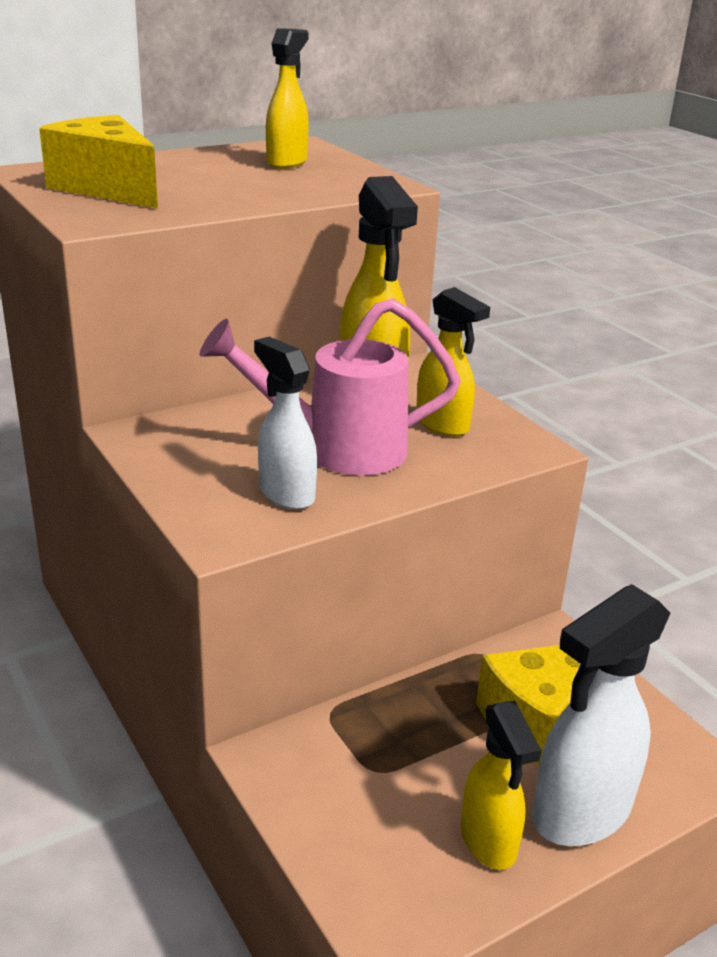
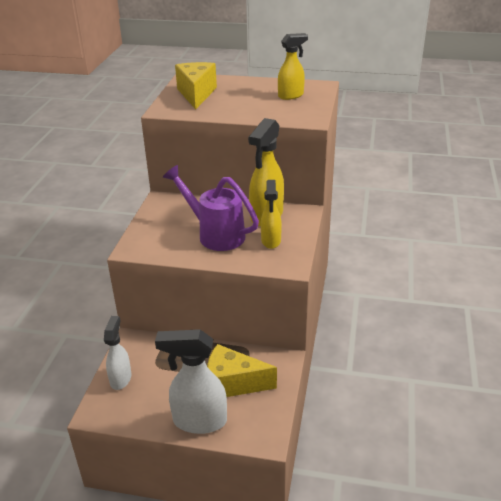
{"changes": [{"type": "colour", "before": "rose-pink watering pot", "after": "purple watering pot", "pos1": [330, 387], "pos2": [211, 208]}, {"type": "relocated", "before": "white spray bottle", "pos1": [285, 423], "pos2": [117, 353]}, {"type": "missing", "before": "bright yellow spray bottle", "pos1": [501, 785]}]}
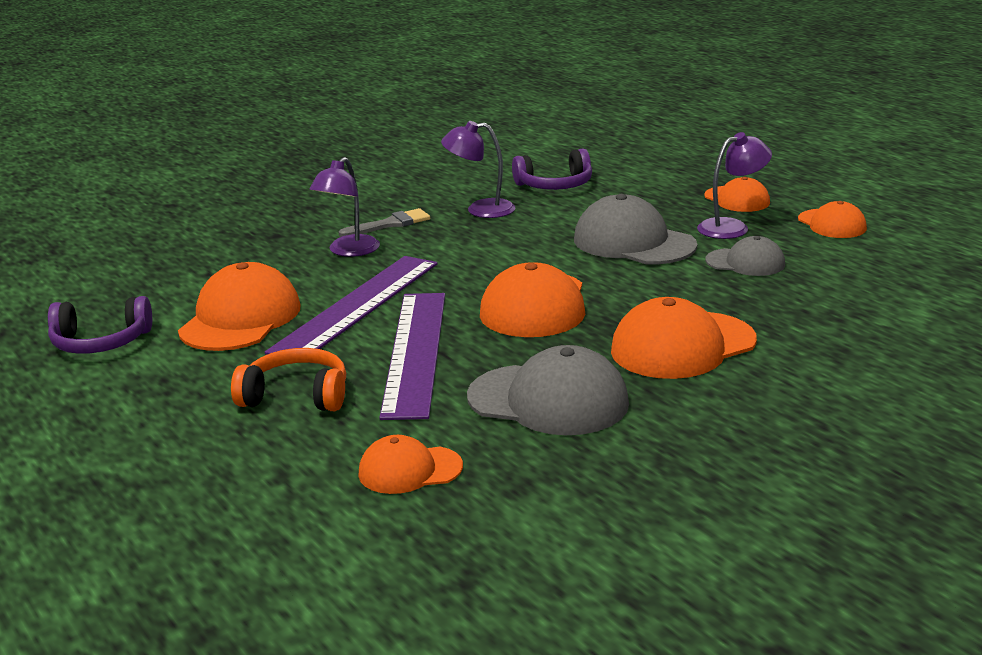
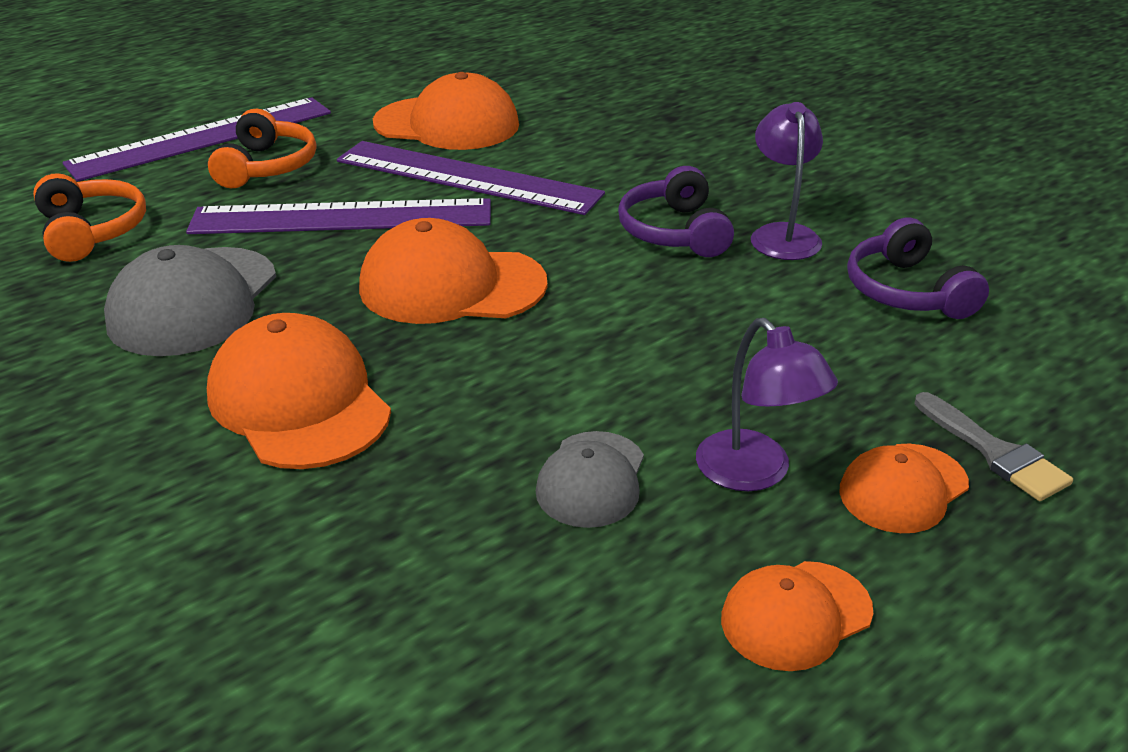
{"changes": [{"type": "relocated", "before": "purple headset", "pos1": [100, 325], "pos2": [676, 211]}, {"type": "missing", "before": "purple reading lamp", "pos1": [344, 207]}, {"type": "relocated", "before": "gray paintbrush", "pos1": [384, 222], "pos2": [994, 446]}, {"type": "exchanged", "before": "orange-coloured cap", "after": "orange-coloured headset", "pos1": [410, 464], "pos2": [89, 217]}, {"type": "missing", "before": "gray cap", "pos1": [635, 229]}, {"type": "appeared", "after": "purple straightedge", "pos2": [196, 139]}]}
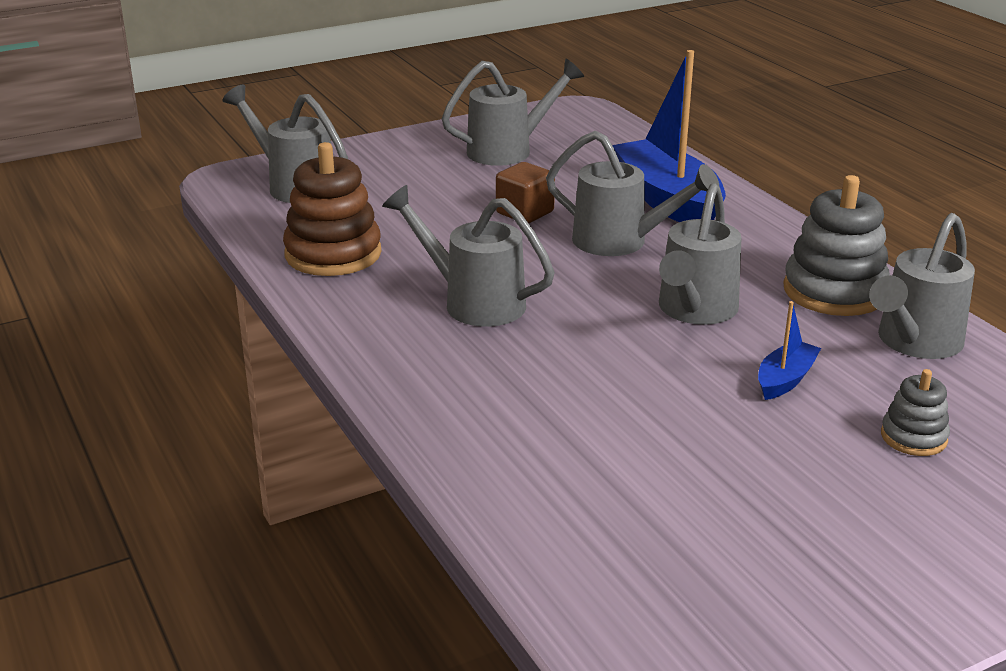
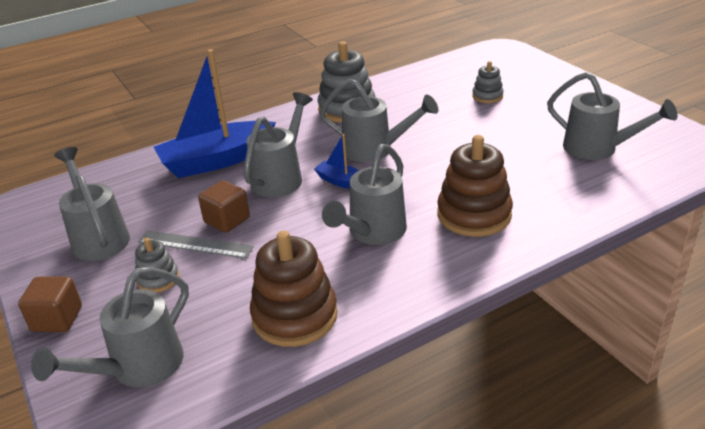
{"changes": [{"type": "relocated", "before": "cobalt boat", "pos1": [789, 350], "pos2": [336, 161]}, {"type": "relocated", "before": "gray watering pot", "pos1": [922, 286], "pos2": [612, 116]}, {"type": "appeared", "after": "russet solid cube", "pos2": [50, 304]}, {"type": "appeared", "after": "gray ring stacker", "pos2": [157, 265]}, {"type": "appeared", "after": "gray straightedge", "pos2": [196, 244]}, {"type": "appeared", "after": "russet ring stacker", "pos2": [475, 186]}]}
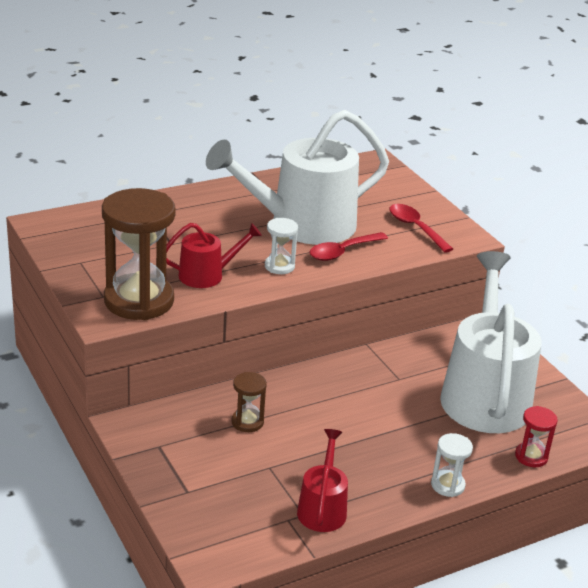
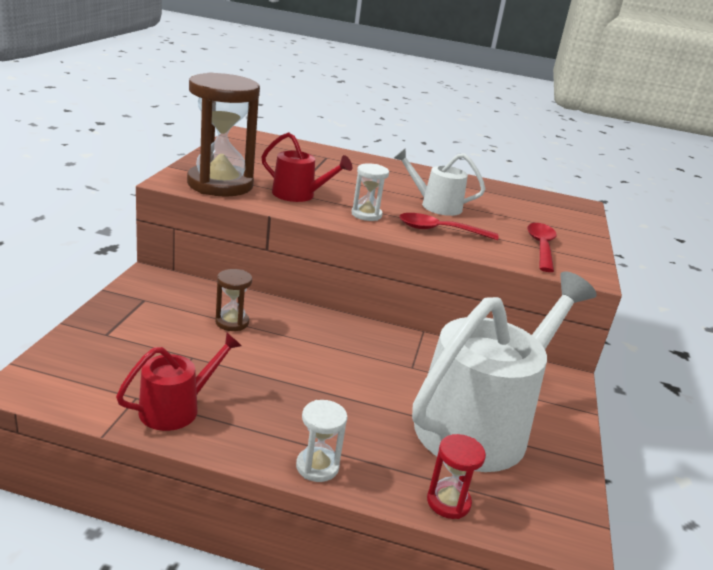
{"changes": [{"type": "size", "before": "white watering pot", "pos1": [297, 177], "pos2": [439, 182], "scale": 0.48}]}
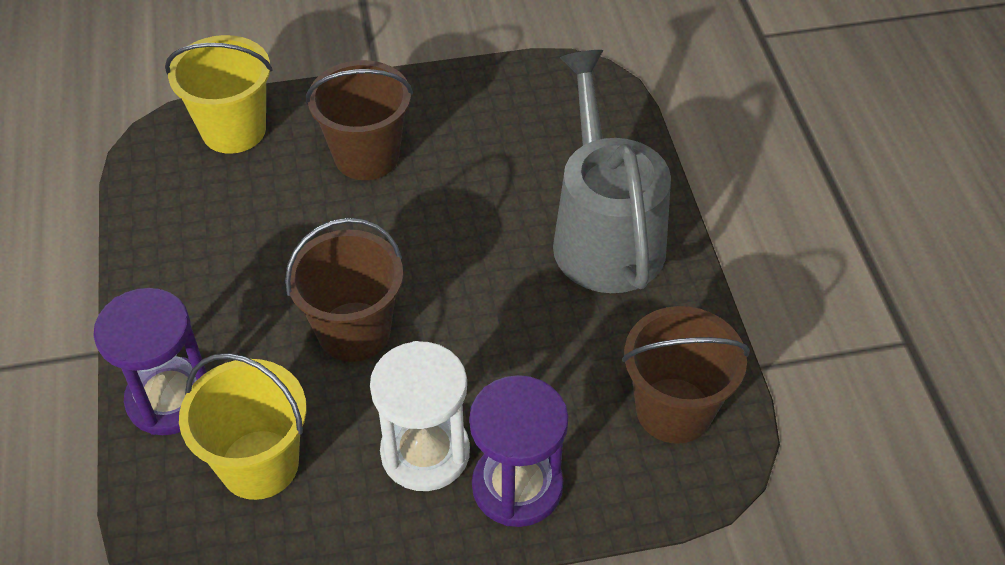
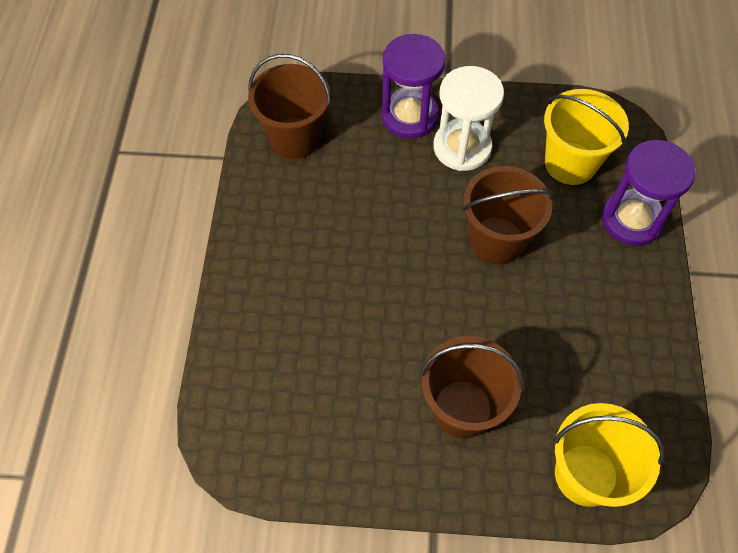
{"changes": [{"type": "missing", "before": "gray watering pot", "pos1": [612, 171]}]}
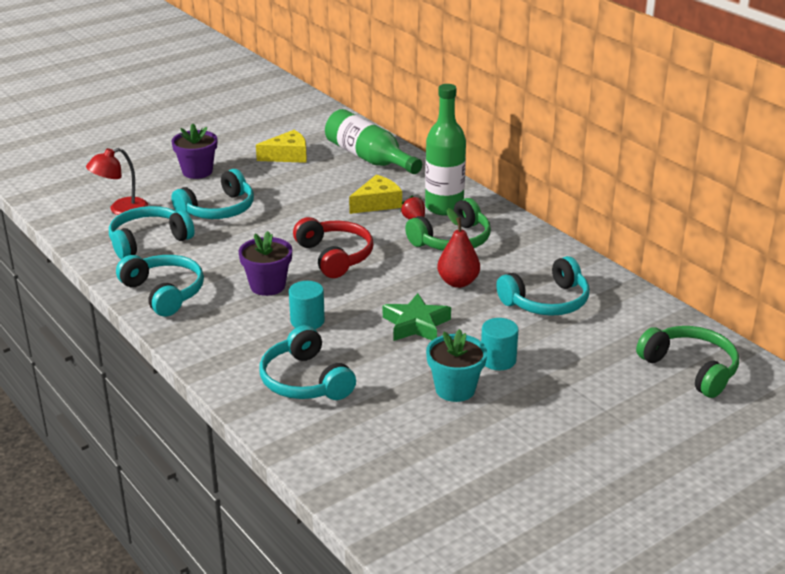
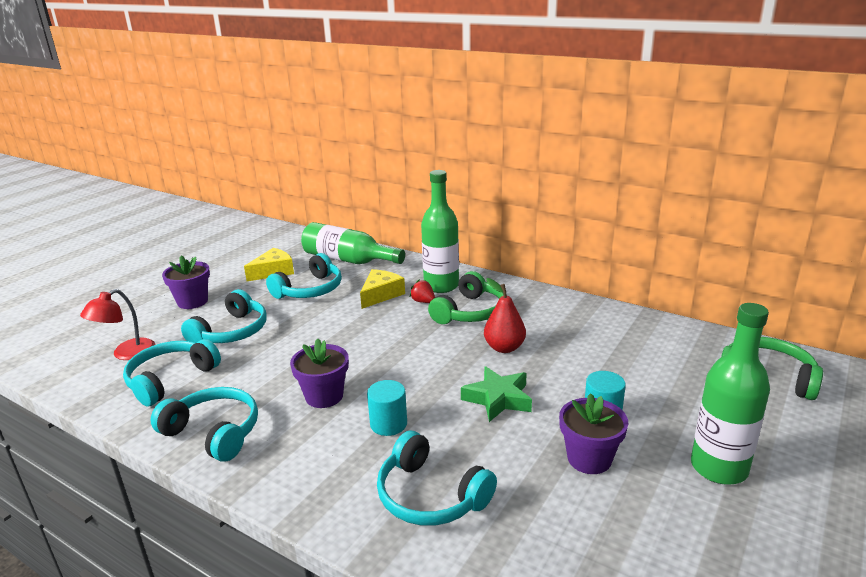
{"changes": [{"type": "missing", "before": "red headset", "pos1": [333, 247]}, {"type": "colour", "before": "teal potted plant", "after": "purple potted plant", "pos1": [456, 365], "pos2": [594, 433]}, {"type": "relocated", "before": "teal headset", "pos1": [542, 286], "pos2": [304, 276]}, {"type": "appeared", "after": "leaf-green drink bottle", "pos2": [730, 394]}]}
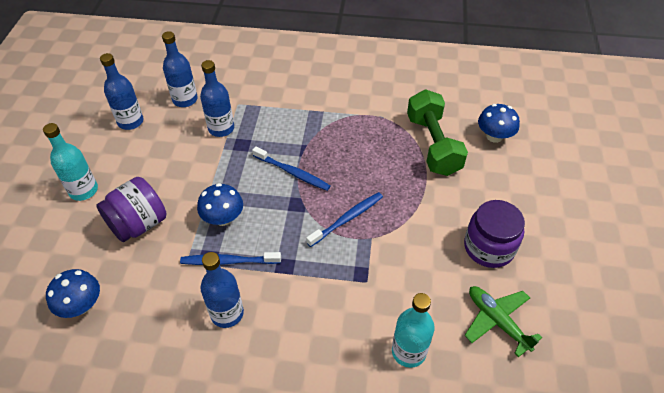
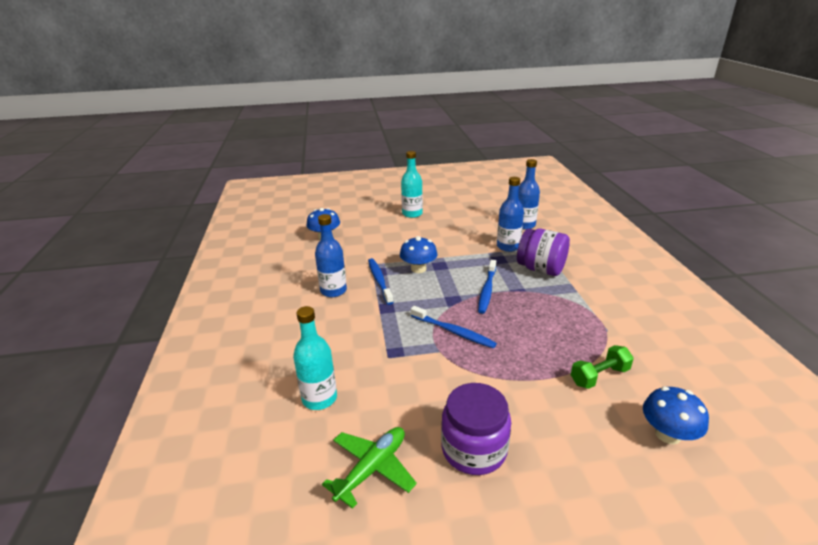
{"changes": [{"type": "relocated", "before": "purple jar", "pos1": [131, 209], "pos2": [543, 252]}, {"type": "missing", "before": "cobalt drink bottle", "pos1": [122, 91]}, {"type": "size", "before": "leaf-green free weight", "pos1": [437, 132], "pos2": [602, 367], "scale": 0.56}]}
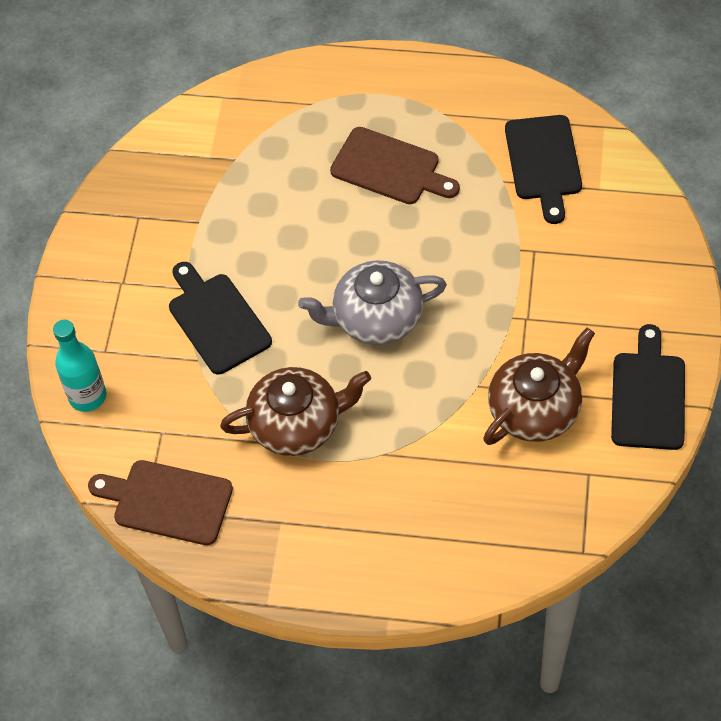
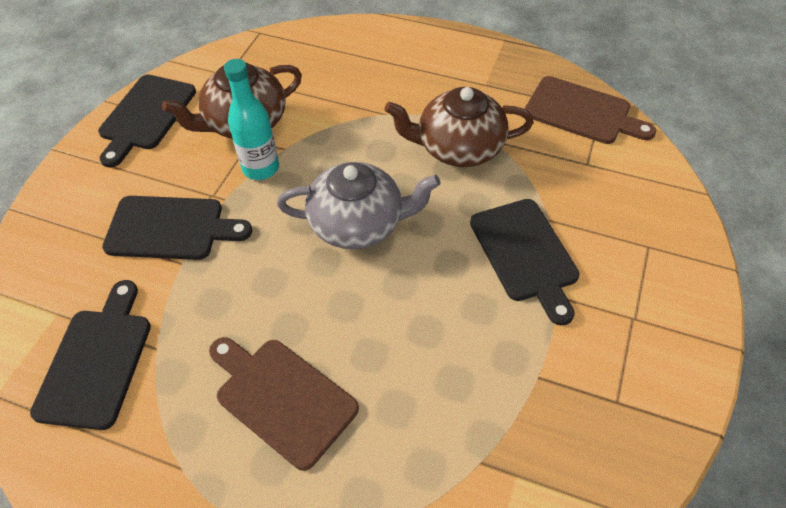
{"changes": [{"type": "relocated", "before": "teal drink bottle", "pos1": [79, 366], "pos2": [251, 119]}, {"type": "appeared", "after": "jet-black bread board", "pos2": [177, 228]}]}
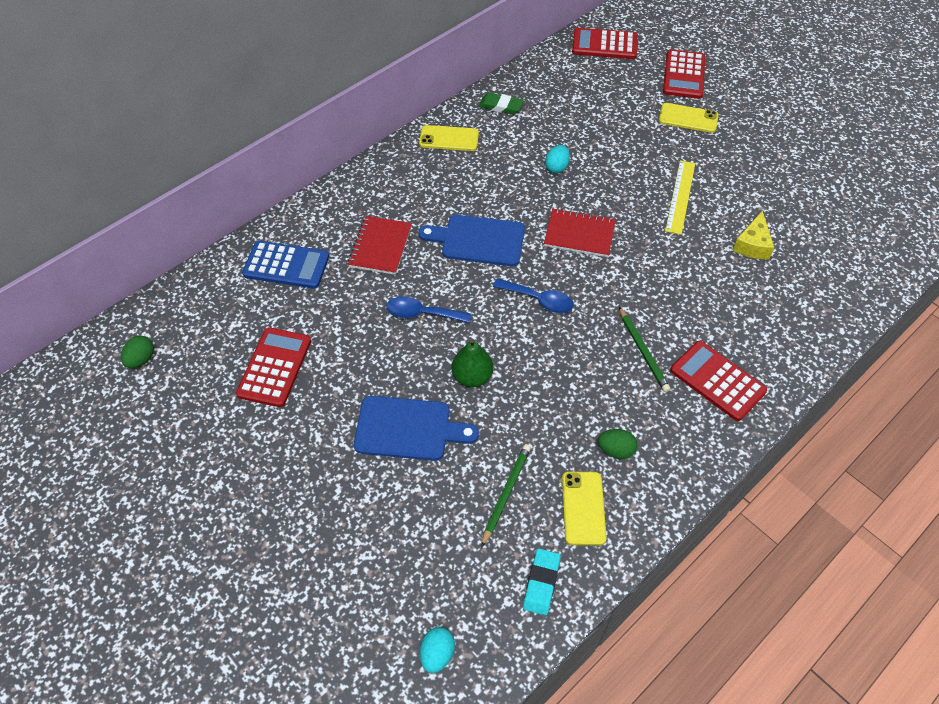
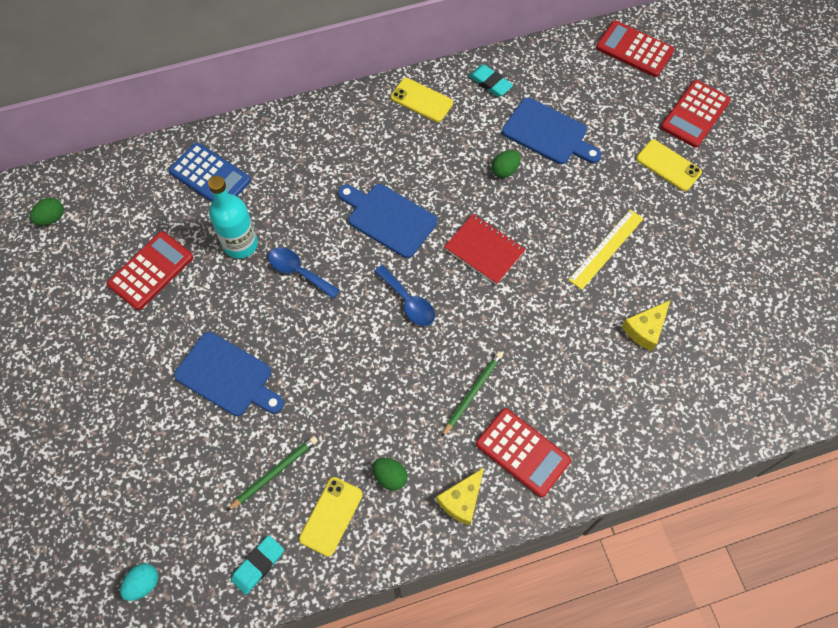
{"changes": [{"type": "missing", "before": "red notebook", "pos1": [380, 245]}, {"type": "missing", "before": "leaf-green pear fruit", "pos1": [472, 363]}, {"type": "colour", "before": "leaf-green gum eraser", "after": "teal gum eraser", "pos1": [501, 104], "pos2": [491, 81]}, {"type": "colour", "before": "teal toy egg", "after": "leaf-green toy egg", "pos1": [557, 159], "pos2": [506, 164]}, {"type": "spun", "before": "leaf-green wooden pencil", "pos1": [644, 349], "pos2": [472, 394], "turn": -150}, {"type": "spun", "before": "red pocket calculator", "pos1": [718, 380], "pos2": [523, 452], "turn": 150}, {"type": "appeared", "after": "teal drink bottle", "pos2": [233, 217]}, {"type": "appeared", "after": "bright yellow piece of cheese", "pos2": [460, 497]}, {"type": "appeared", "after": "cobalt bread board", "pos2": [552, 131]}]}
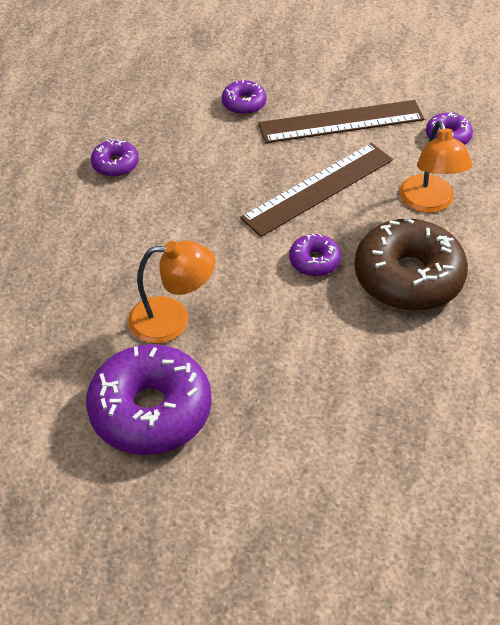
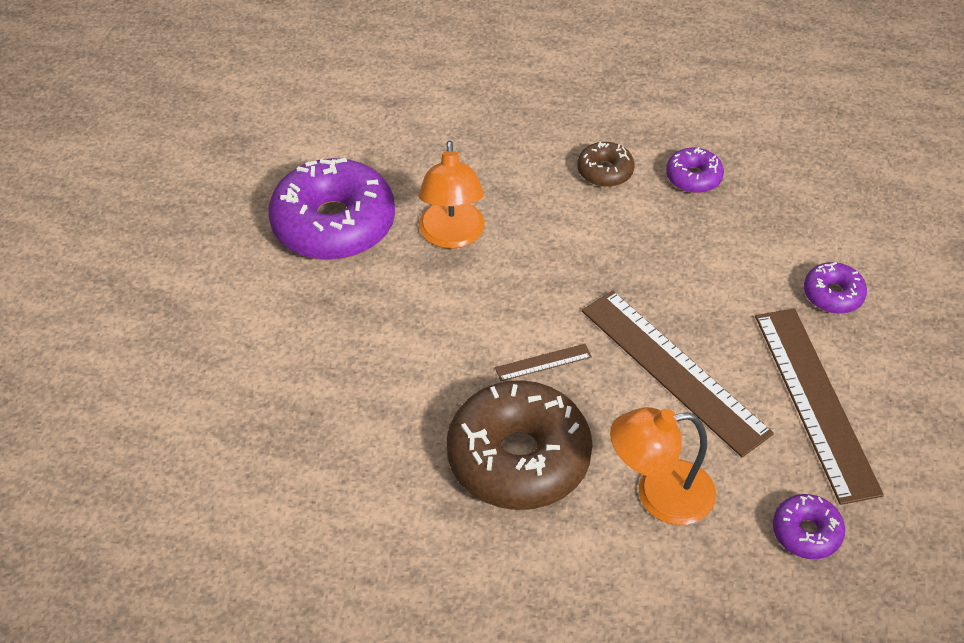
{"changes": [{"type": "exchanged", "before": "purple glazed donut", "after": "russet straightedge", "pos1": [315, 255], "pos2": [543, 362]}, {"type": "appeared", "after": "russet glazed donut", "pos2": [606, 164]}]}
